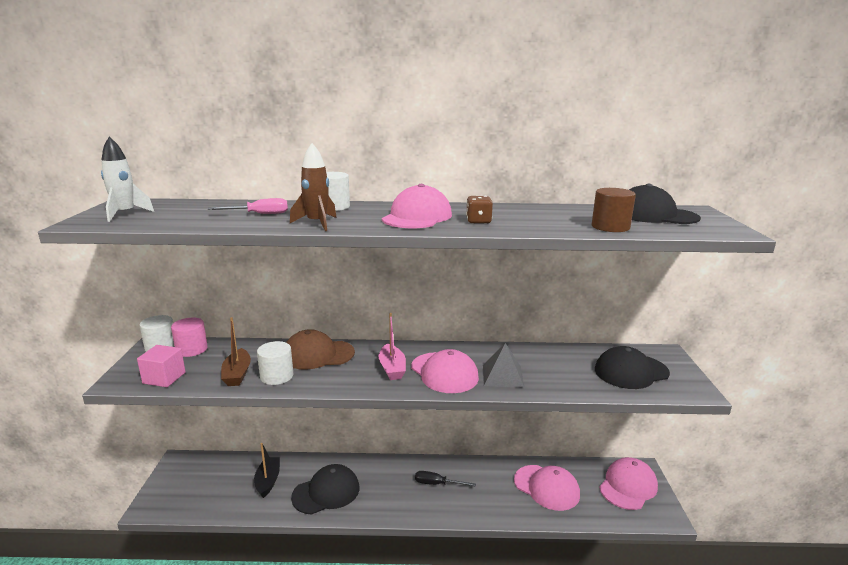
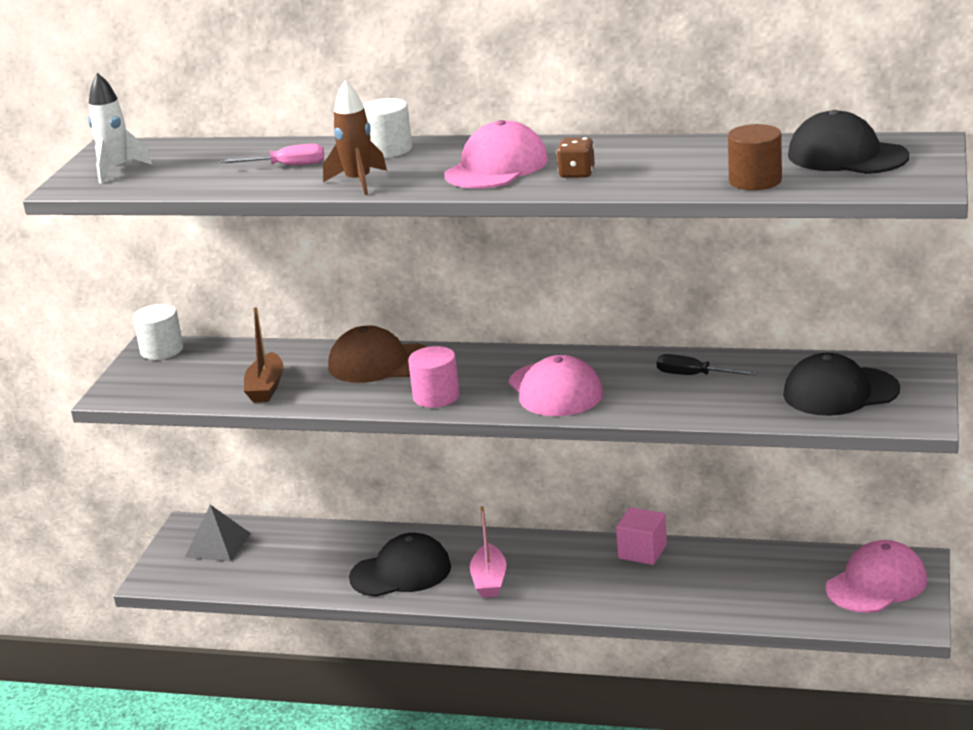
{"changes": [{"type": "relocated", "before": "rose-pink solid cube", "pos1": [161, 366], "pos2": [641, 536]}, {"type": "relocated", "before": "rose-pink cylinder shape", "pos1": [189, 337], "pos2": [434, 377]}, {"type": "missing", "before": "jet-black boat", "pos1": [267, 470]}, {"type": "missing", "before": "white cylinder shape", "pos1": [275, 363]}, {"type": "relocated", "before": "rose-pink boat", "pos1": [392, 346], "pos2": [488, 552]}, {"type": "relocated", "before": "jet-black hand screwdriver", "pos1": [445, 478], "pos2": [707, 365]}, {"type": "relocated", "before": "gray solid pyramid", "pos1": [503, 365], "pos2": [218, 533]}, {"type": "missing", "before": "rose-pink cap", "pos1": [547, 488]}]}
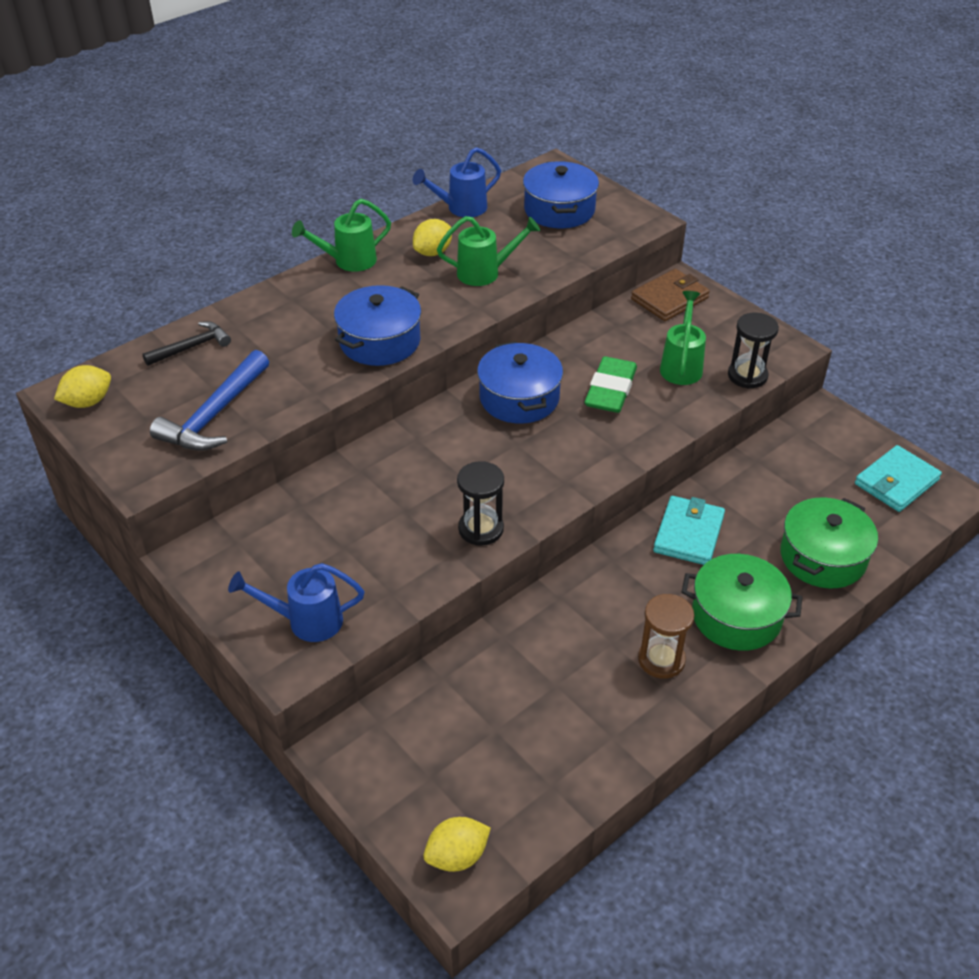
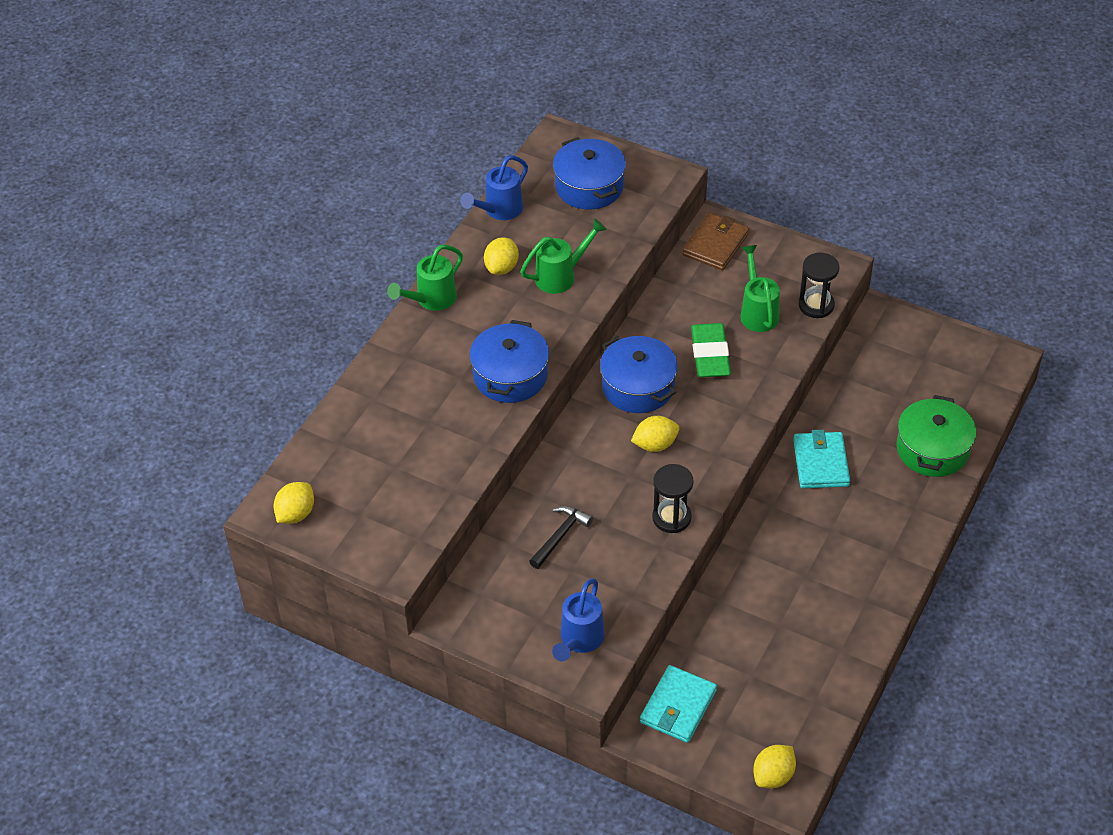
{"changes": [{"type": "relocated", "before": "jet-black hammer", "pos1": [186, 343], "pos2": [561, 537]}, {"type": "missing", "before": "cobalt hammer", "pos1": [209, 400]}, {"type": "spun", "before": "cobalt watering pot", "pos1": [296, 602], "pos2": [578, 620], "turn": -45}, {"type": "missing", "before": "russet sand timer", "pos1": [666, 636]}, {"type": "missing", "before": "leaf-green stockpot", "pos1": [742, 602]}, {"type": "relocated", "before": "teal card wallet", "pos1": [898, 478], "pos2": [678, 704]}, {"type": "appeared", "after": "bright yellow lemon", "pos2": [655, 434]}]}
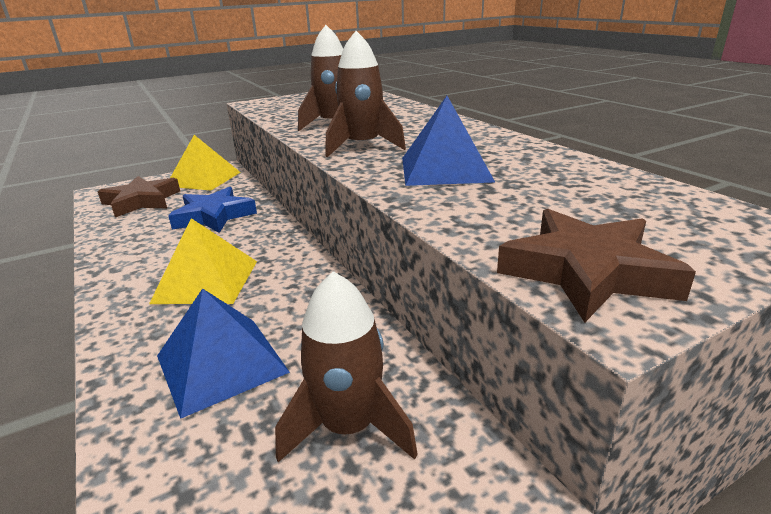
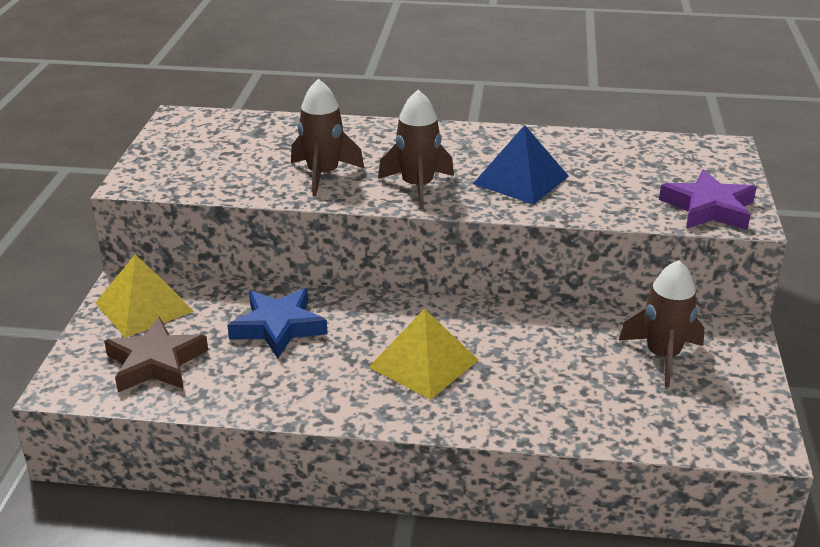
{"changes": [{"type": "missing", "before": "cobalt solid pyramid", "pos1": [223, 353]}, {"type": "colour", "before": "russet star shape", "after": "purple star shape", "pos1": [596, 266], "pos2": [708, 199]}]}
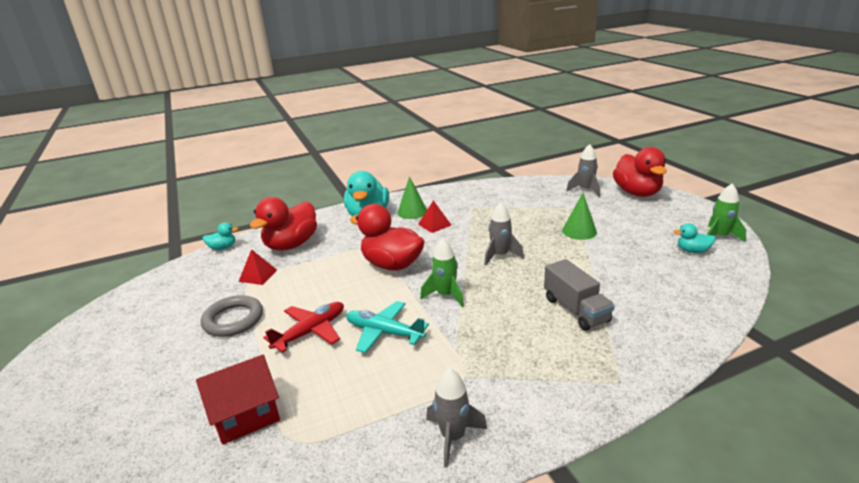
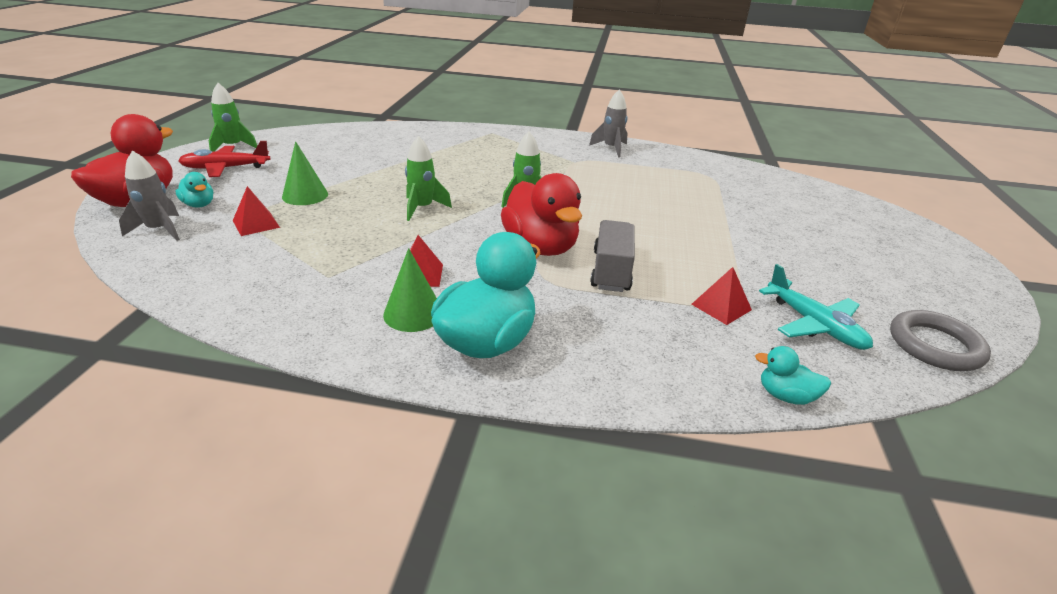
{"changes": [{"type": "missing", "before": "red toy house", "pos1": [238, 399]}, {"type": "relocated", "before": "gray hoop", "pos1": [232, 316], "pos2": [940, 340]}, {"type": "missing", "before": "red toy duck", "pos1": [283, 223]}, {"type": "relocated", "before": "red aeroplane", "pos1": [303, 327], "pos2": [224, 159]}, {"type": "relocated", "before": "teal aeroplane", "pos1": [387, 327], "pos2": [816, 307]}, {"type": "colour", "before": "gray toy rocket", "after": "leaf-green toy rocket", "pos1": [504, 234], "pos2": [428, 178]}, {"type": "relocated", "before": "gray lorry", "pos1": [579, 295], "pos2": [612, 256]}, {"type": "relocated", "before": "teal toy duck", "pos1": [694, 238], "pos2": [194, 190]}, {"type": "appeared", "after": "red solid pyramid", "pos2": [256, 211]}]}
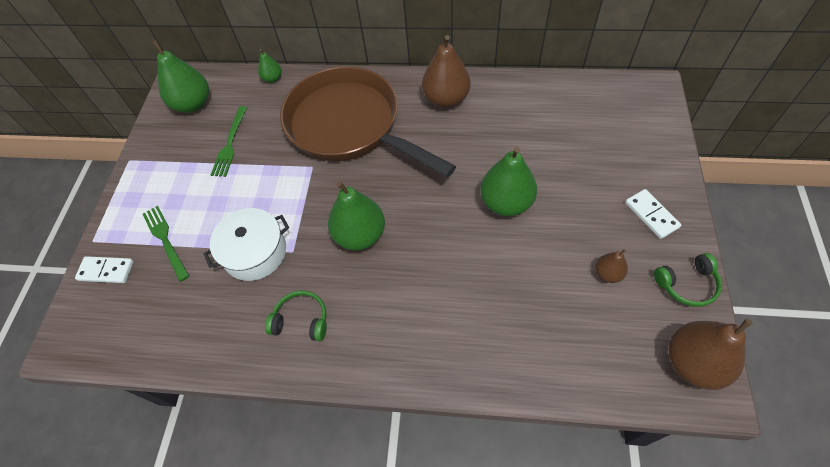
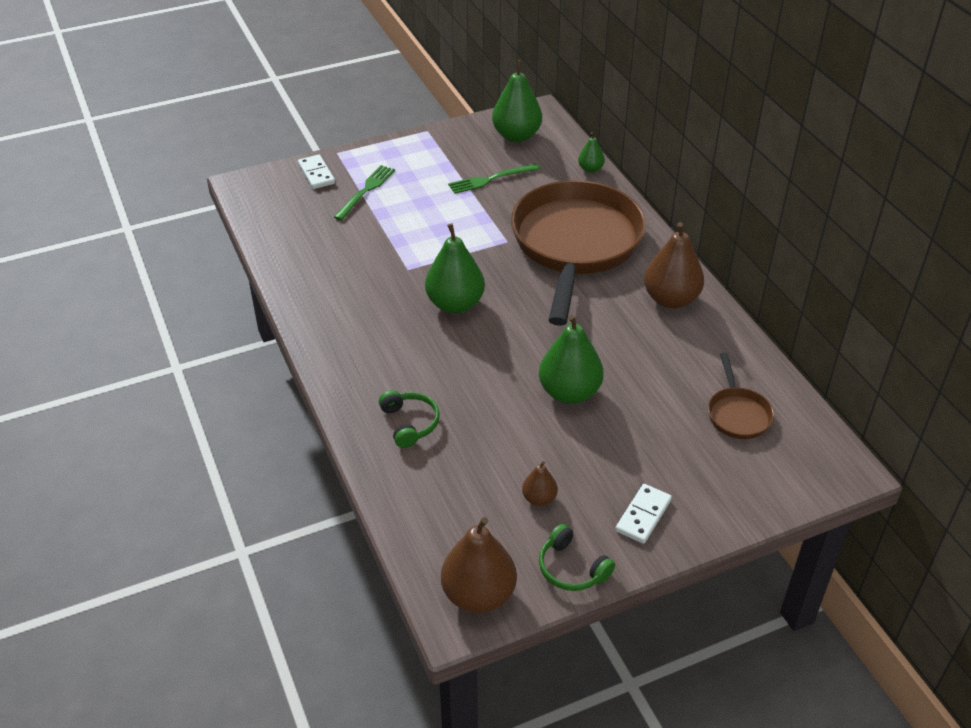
{"changes": [{"type": "missing", "before": "white stockpot", "pos1": [246, 244]}, {"type": "relocated", "before": "leaf-green headset", "pos1": [296, 316], "pos2": [409, 419]}, {"type": "appeared", "after": "russet pan", "pos2": [741, 396]}]}
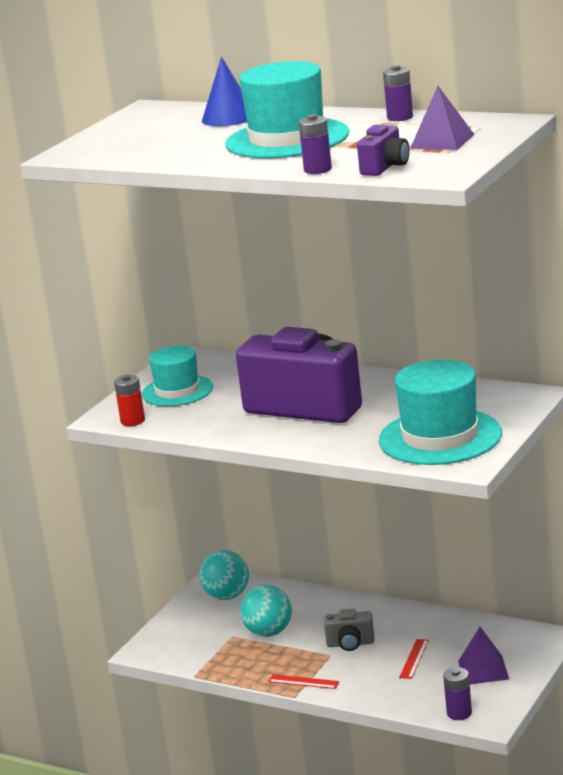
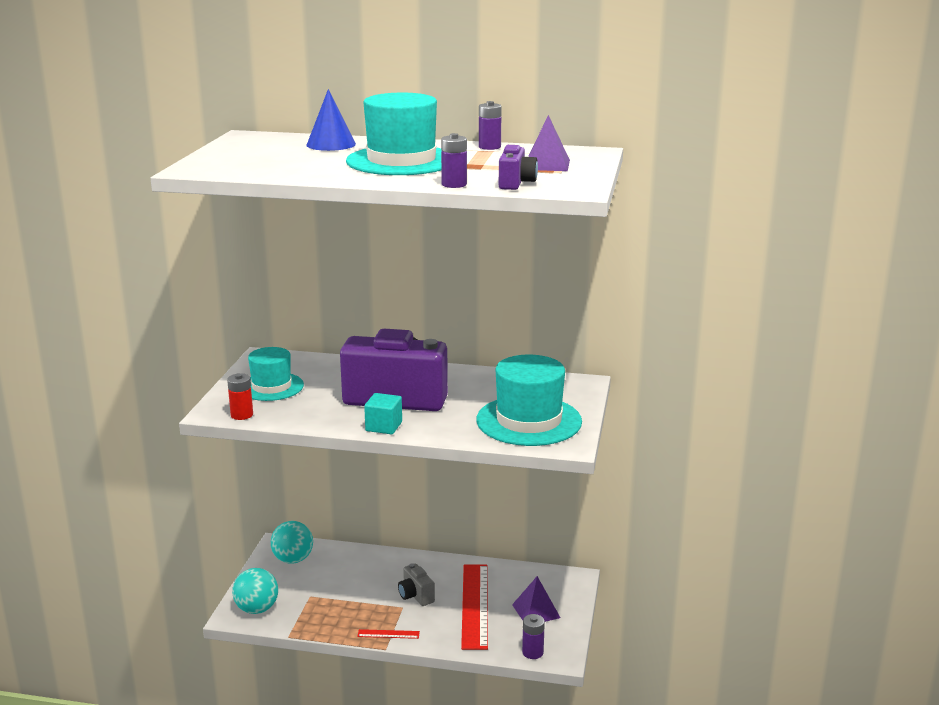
{"changes": [{"type": "relocated", "before": "teal play ball", "pos1": [266, 611], "pos2": [255, 591]}, {"type": "spun", "before": "gray photo camera", "pos1": [349, 630], "pos2": [416, 584], "turn": 75}, {"type": "size", "before": "red straightedge", "pos1": [414, 659], "pos2": [474, 607], "scale": 2.33}, {"type": "appeared", "after": "teal solid cube", "pos2": [383, 413]}]}
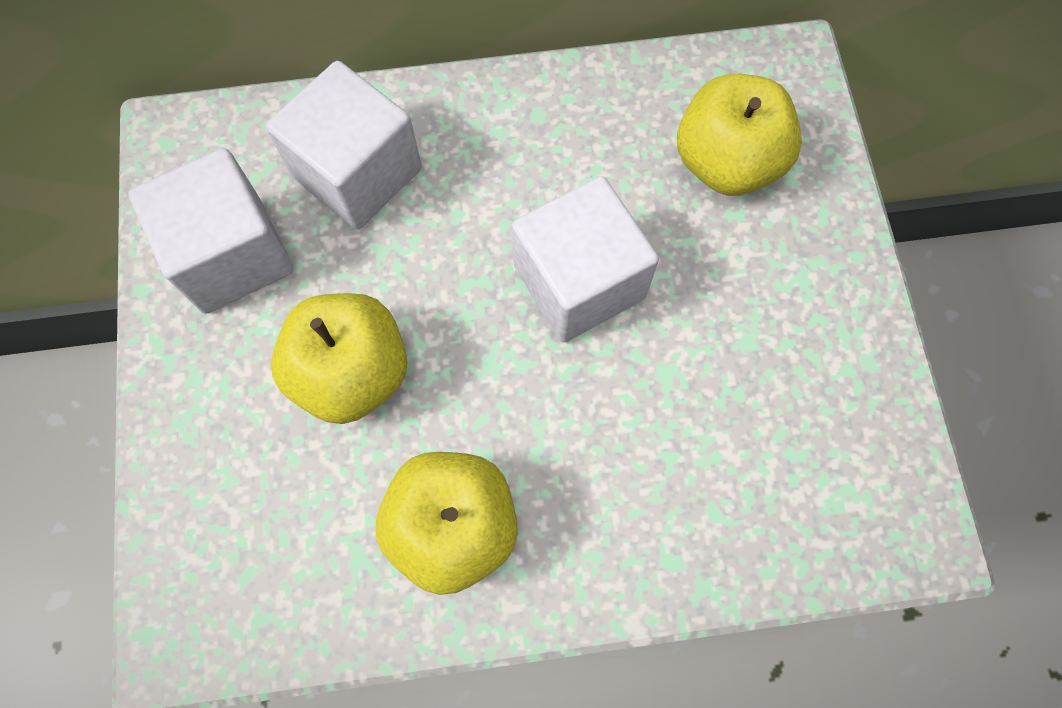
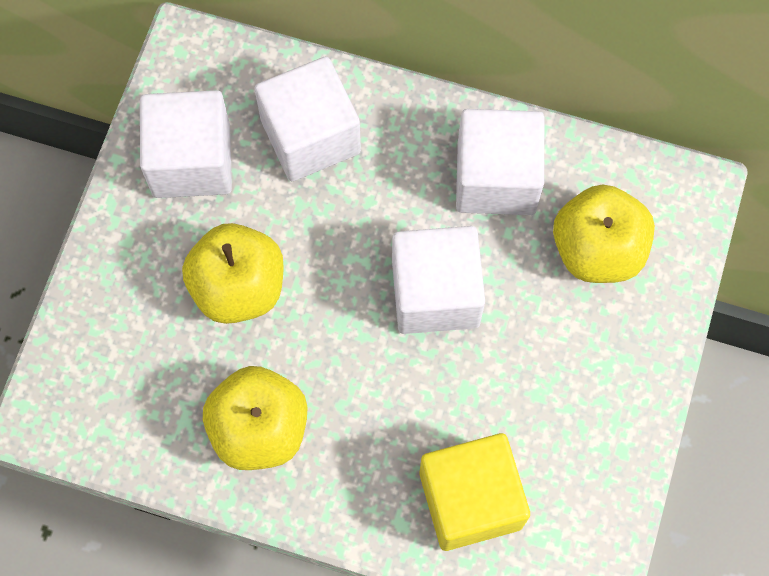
{"changes": [{"type": "appeared", "after": "bright yellow solid cube", "pos2": [475, 492]}, {"type": "appeared", "after": "white solid cube", "pos2": [500, 162]}]}
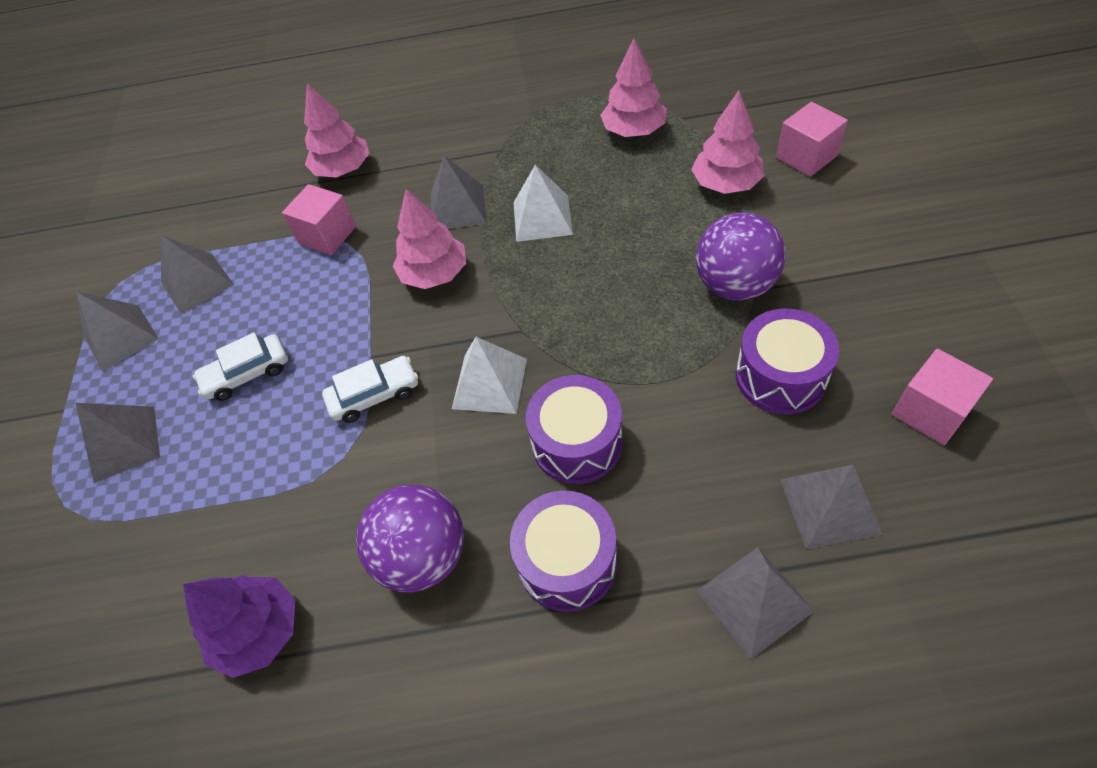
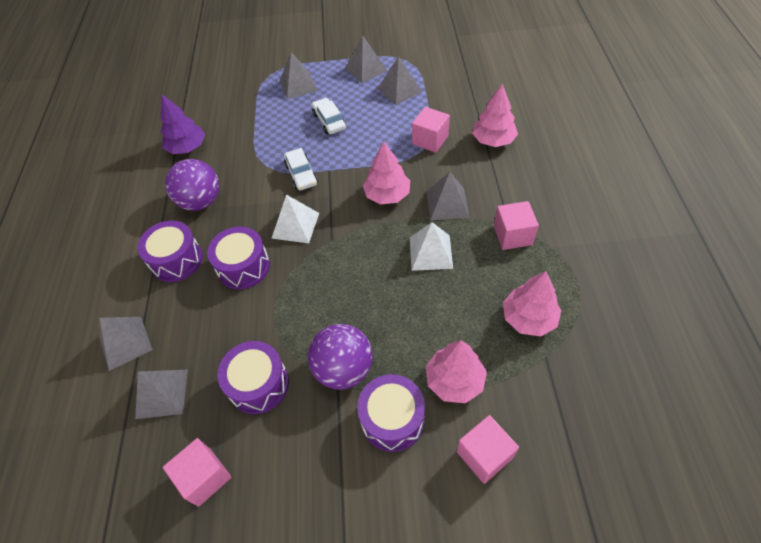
{"changes": [{"type": "appeared", "after": "purple toy drum", "pos2": [391, 413]}, {"type": "appeared", "after": "rose-pink solid cube", "pos2": [516, 225]}]}
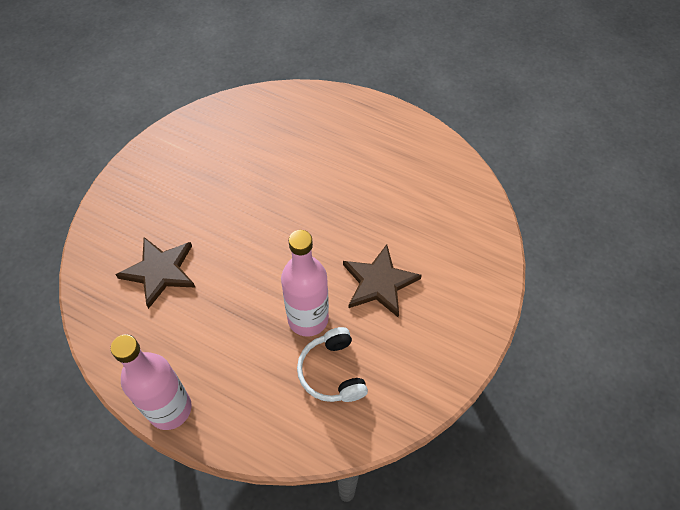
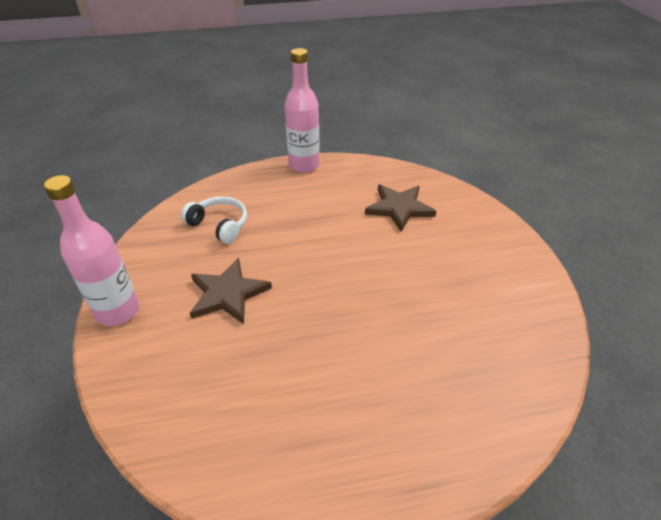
{"changes": [{"type": "relocated", "before": "rose-pink drink bottle", "pos1": [305, 283], "pos2": [91, 250]}]}
